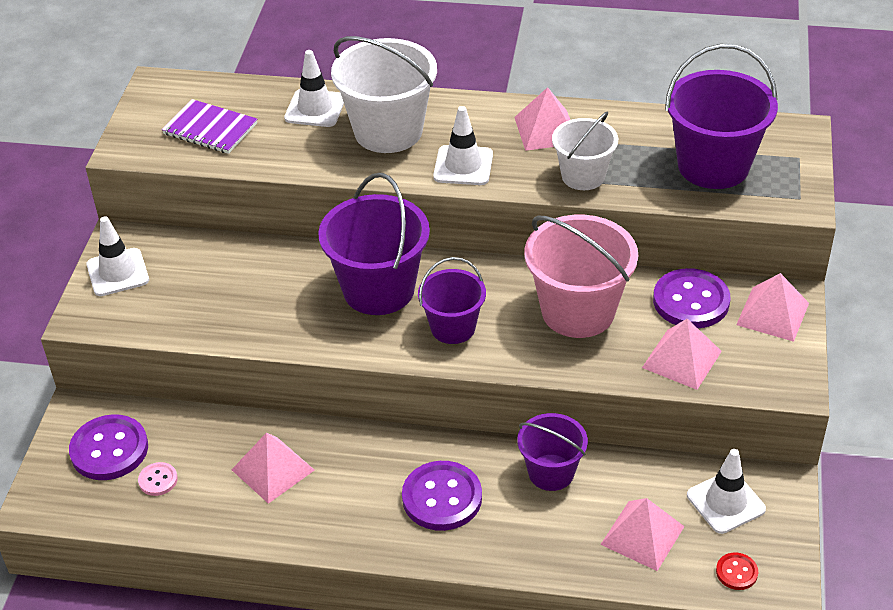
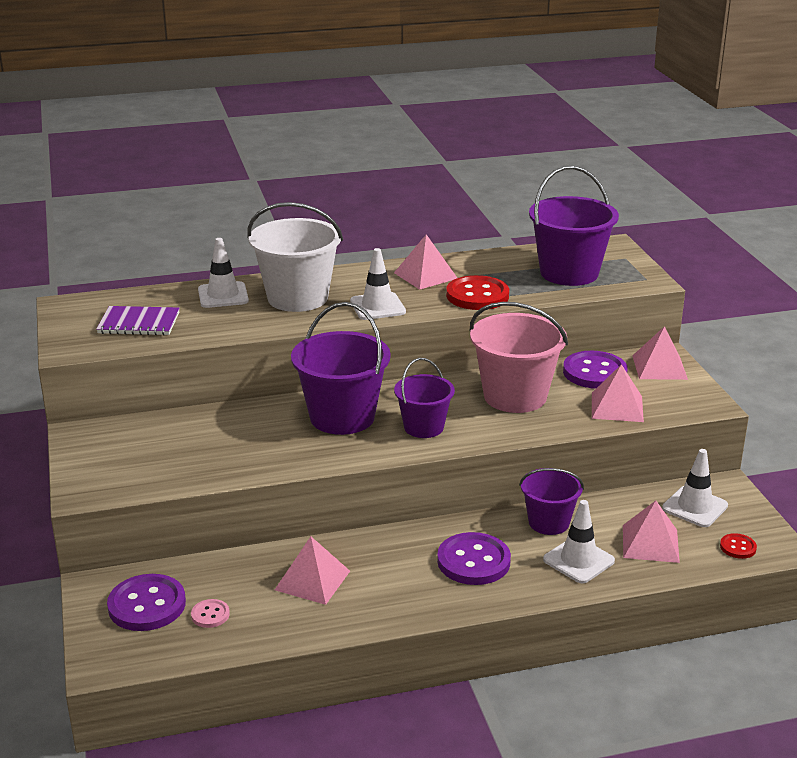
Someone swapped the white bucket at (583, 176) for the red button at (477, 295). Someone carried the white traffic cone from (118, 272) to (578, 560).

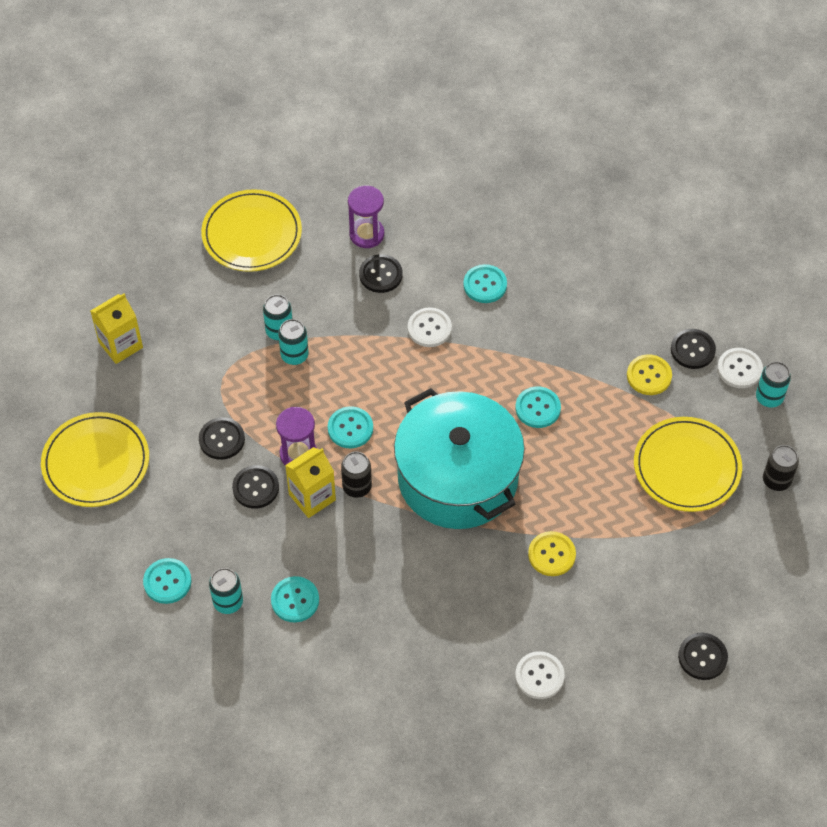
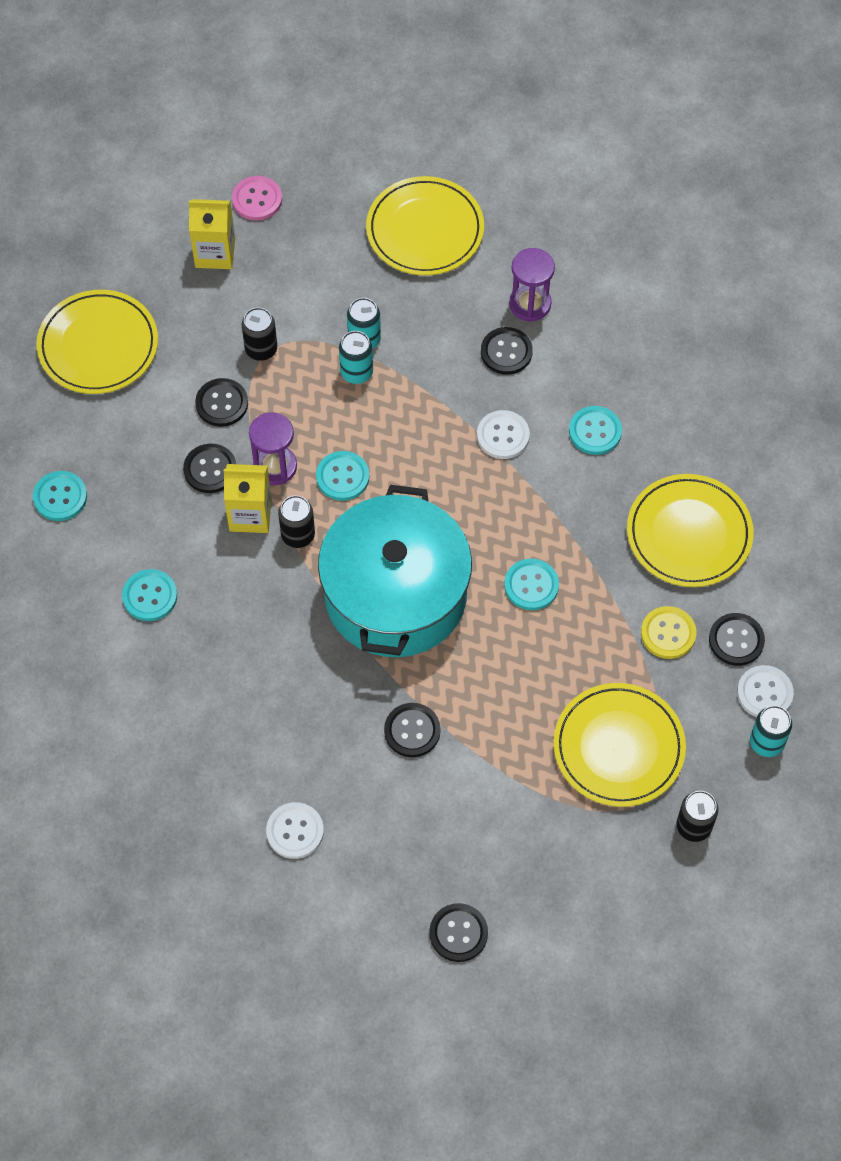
Someone repainted the yellow button at (551, 554), which became the black button at (412, 731). Someone took away the turquoise can at (228, 602). Someone put down the pink button at (257, 199). Someone put down the black can at (261, 349). Someone put down the yellow plate at (689, 533).

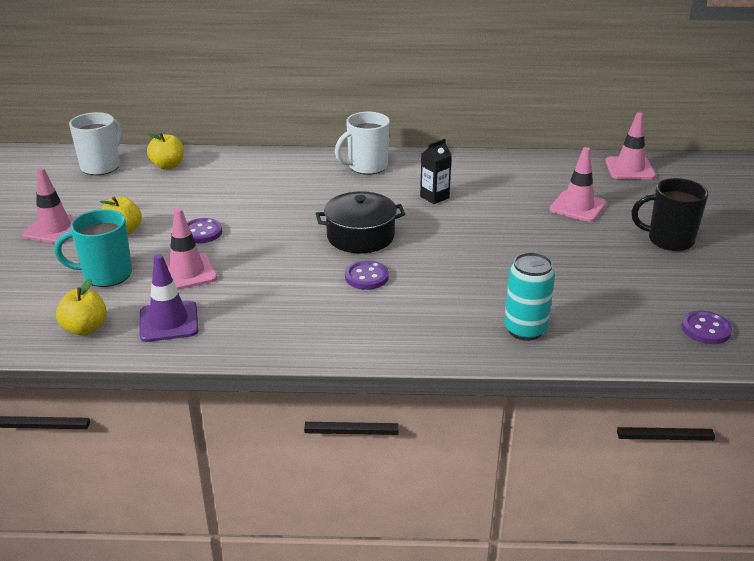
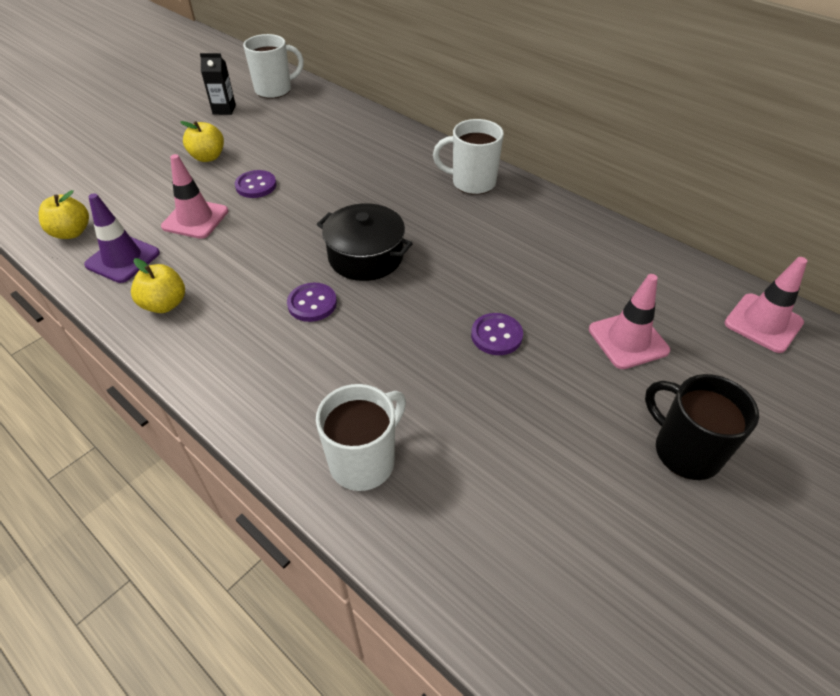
Someone carried the yellow apple from (168, 166) to (165, 304). Someone carried the black carton from (434, 197) to (224, 109). Someone took away the pink traffic cone at (54, 229). Someone took away the turquoise mug at (106, 275). Someone swapped the turquoise can at (525, 330) for the white mug at (364, 461). Someone carried the purple button from (706, 329) to (496, 335).

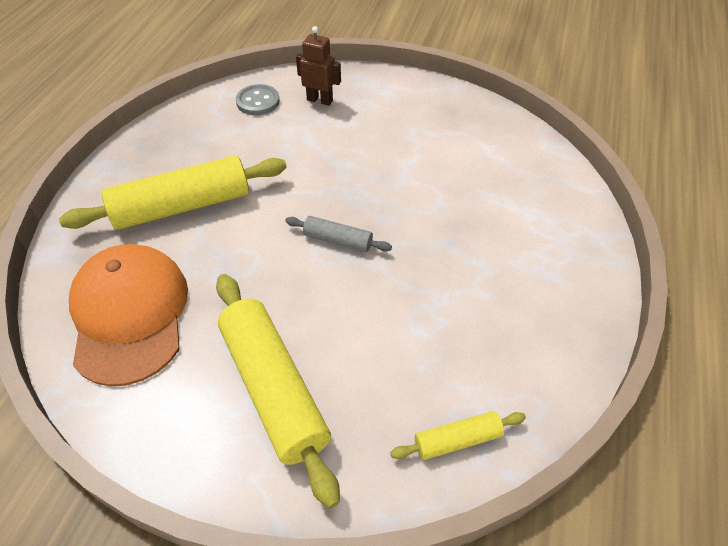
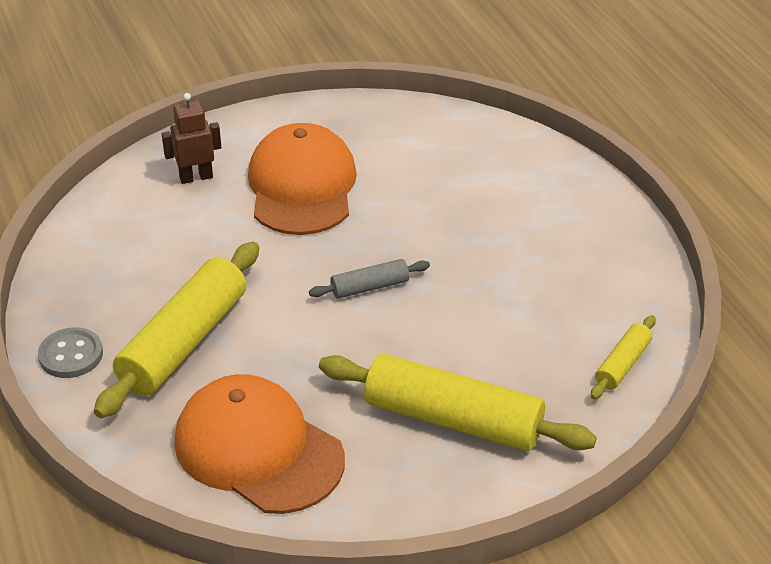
Someone carried the grey button from (258, 102) to (71, 355). Someone put down the orange cap at (302, 186).

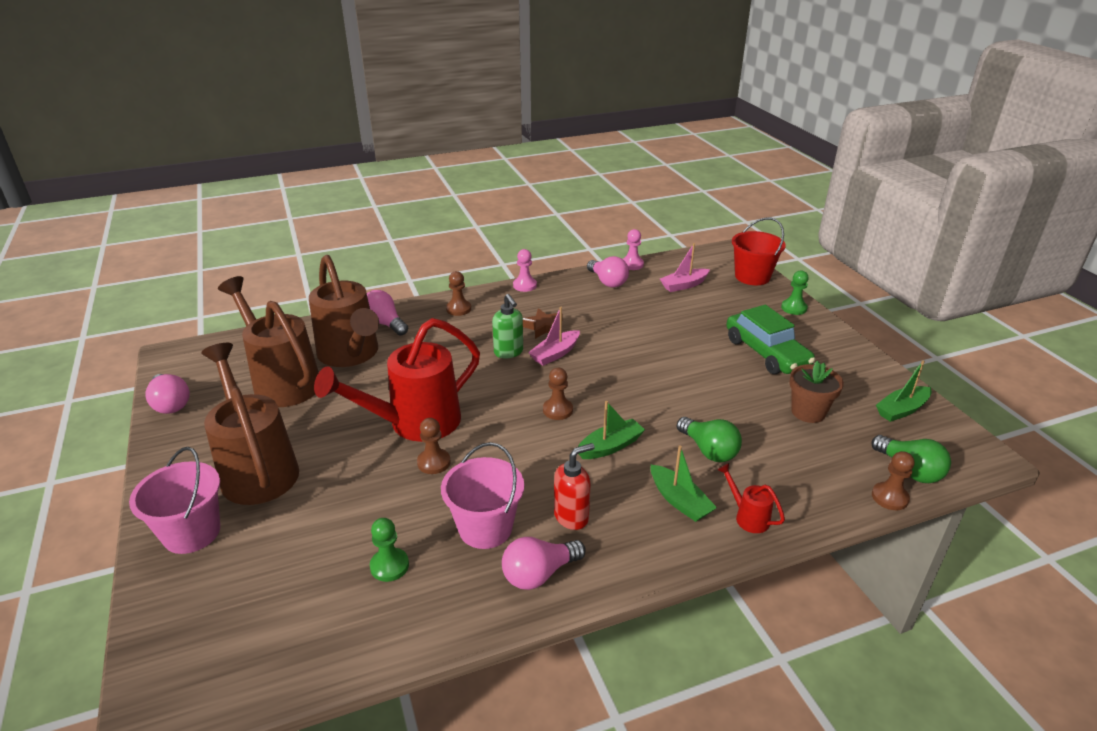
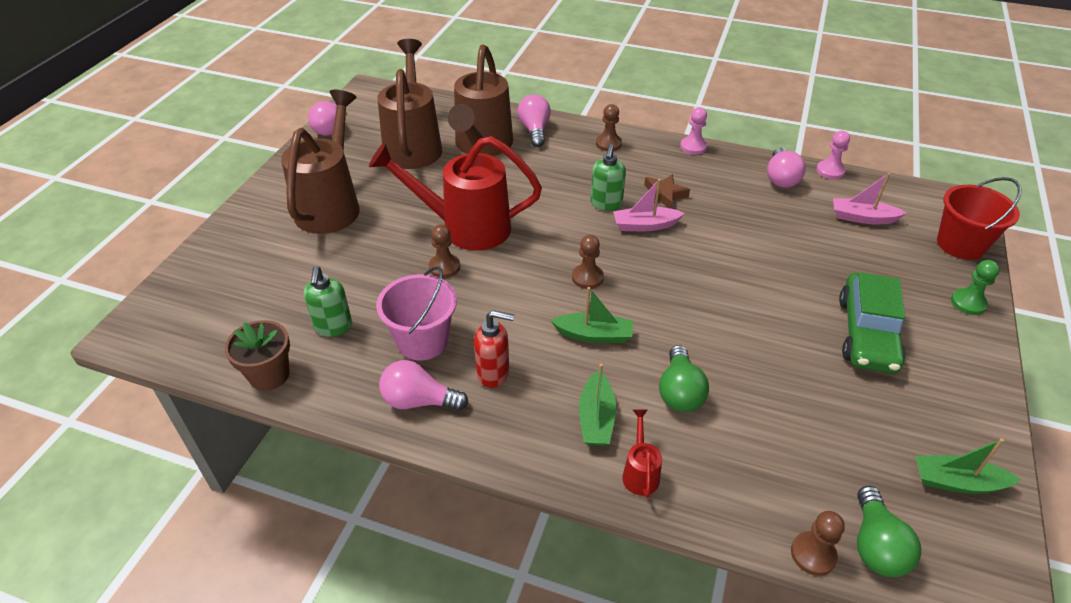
Someone carried the brown flower pot from (808, 412) to (269, 375). Someone took away the pink bucket at (192, 533). Someone swapped the green pawn at (389, 566) for the green soap dispenser at (333, 327).

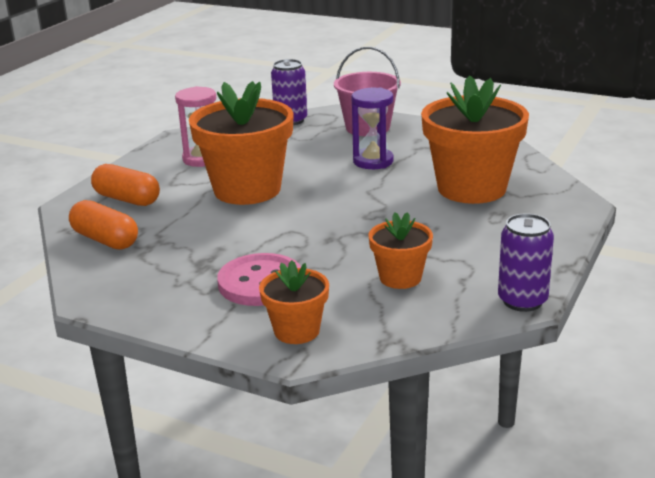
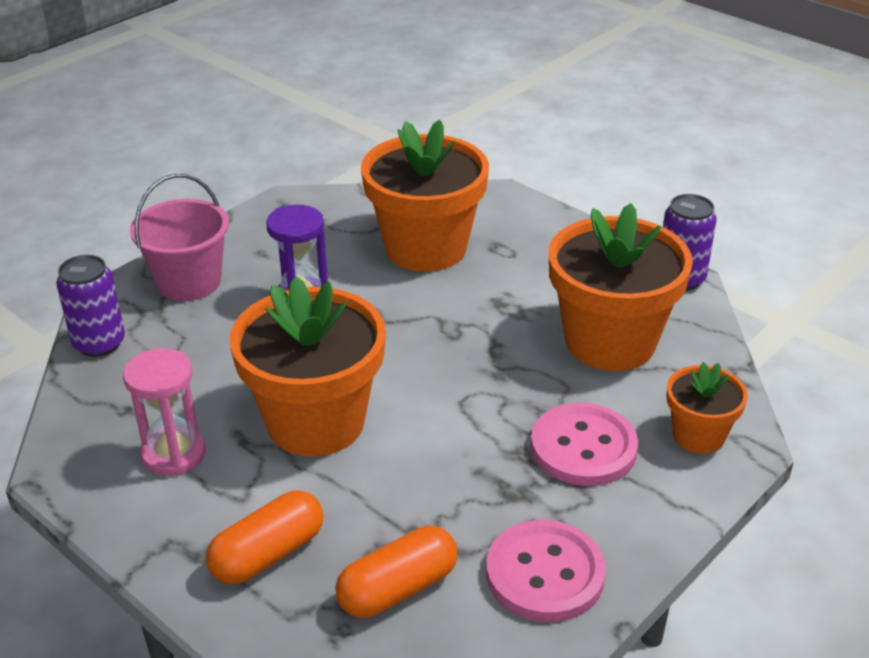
Someone scaled the orange flower pot at (400, 278) by 1.93. Someone put down the pink button at (545, 573).

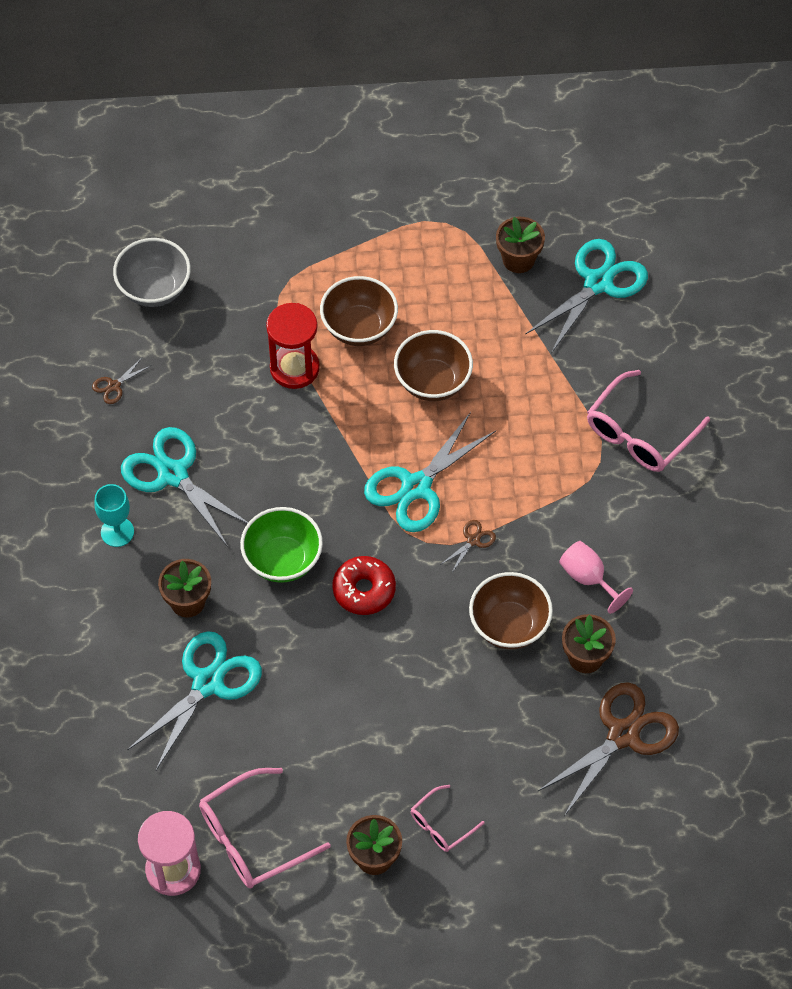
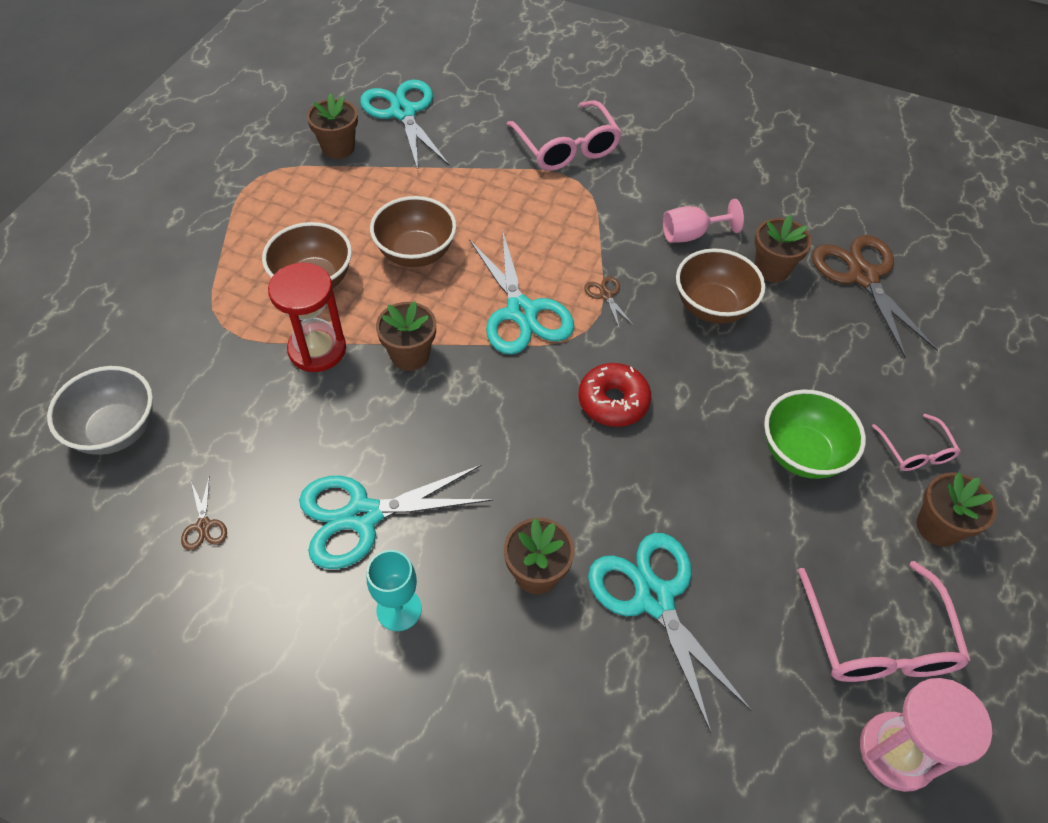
Someone carried the green bowl from (282, 560) to (802, 453). Someone put down the brown flower pot at (410, 355).

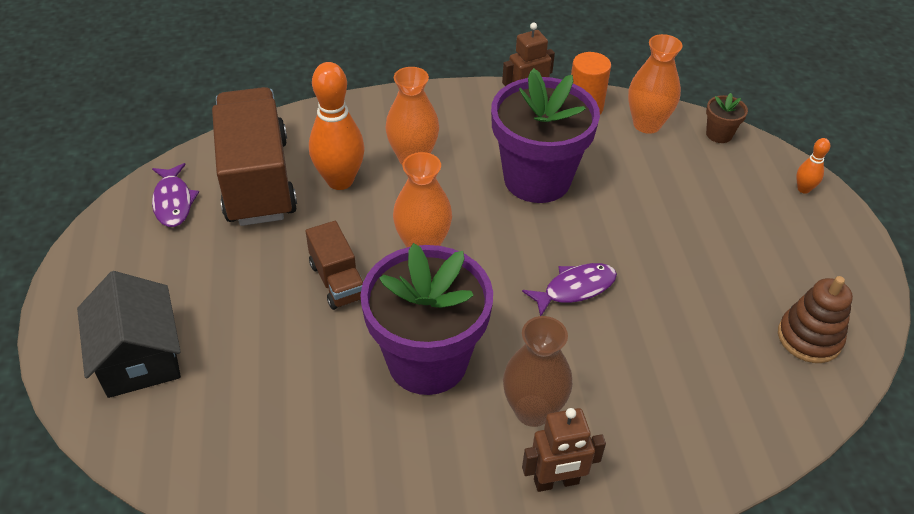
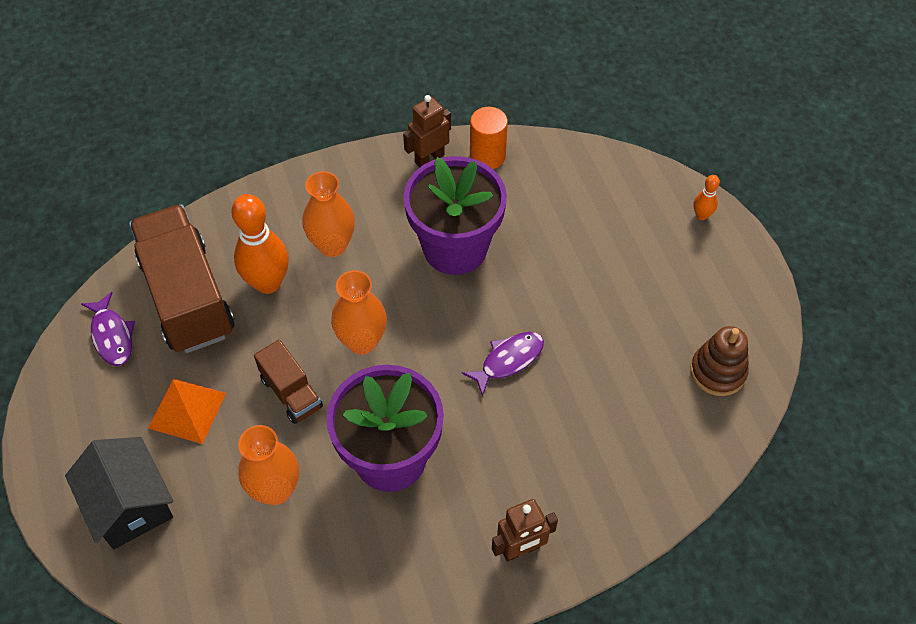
Someone carried the orange vase from (647, 124) to (275, 490). Someone took away the brown flower pot at (719, 134). Someone took away the brown vase at (533, 410). Someone put down the orange pyramid at (187, 410).

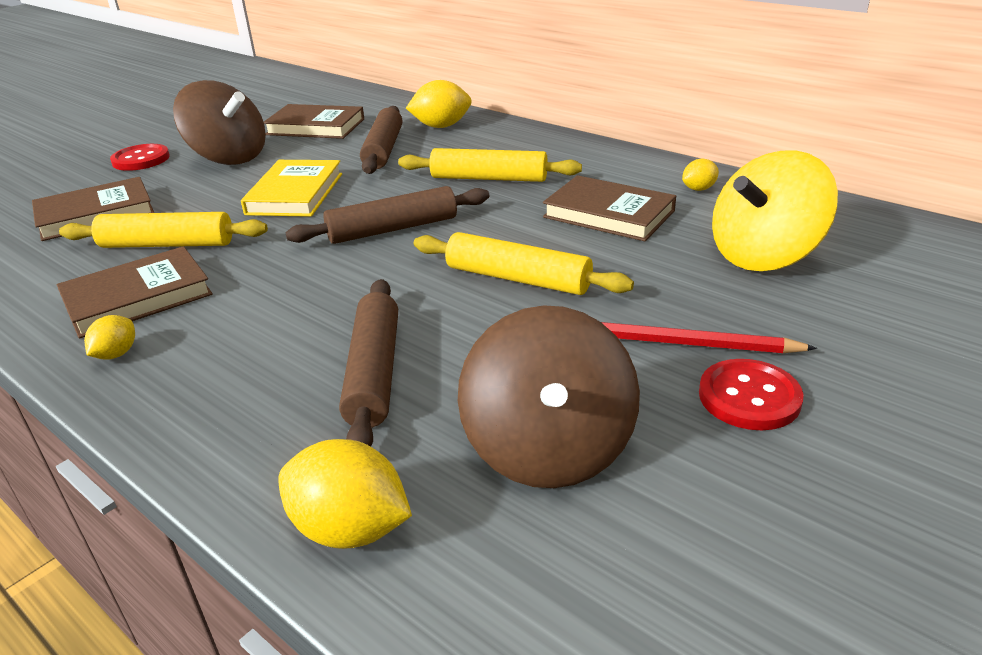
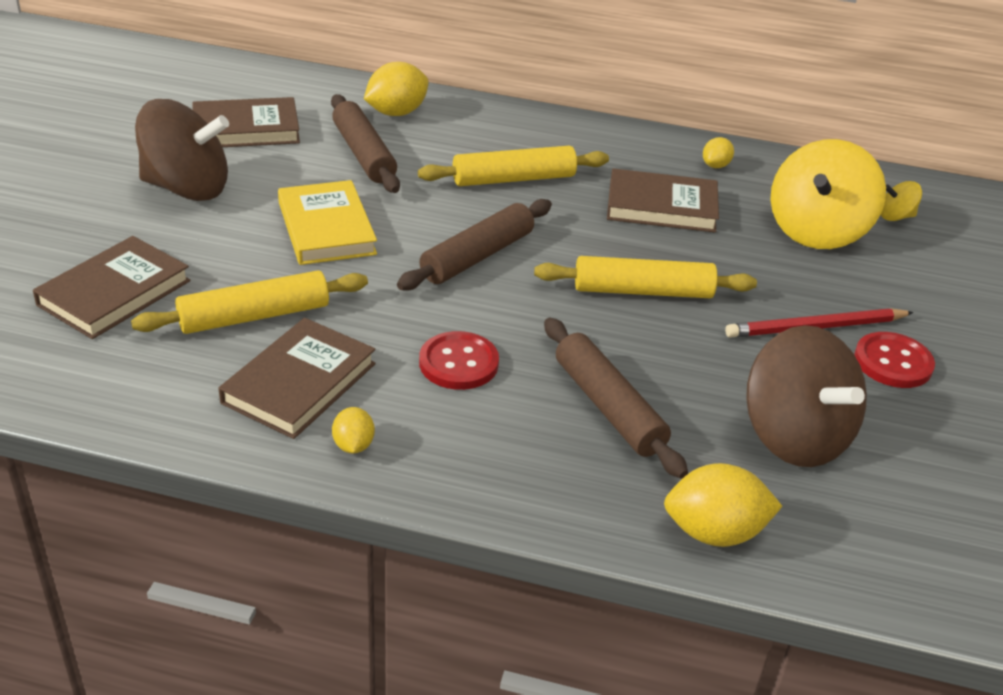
Someone carried the red button from (141, 159) to (458, 363). Someone put down the yellow spinning top at (895, 216).

